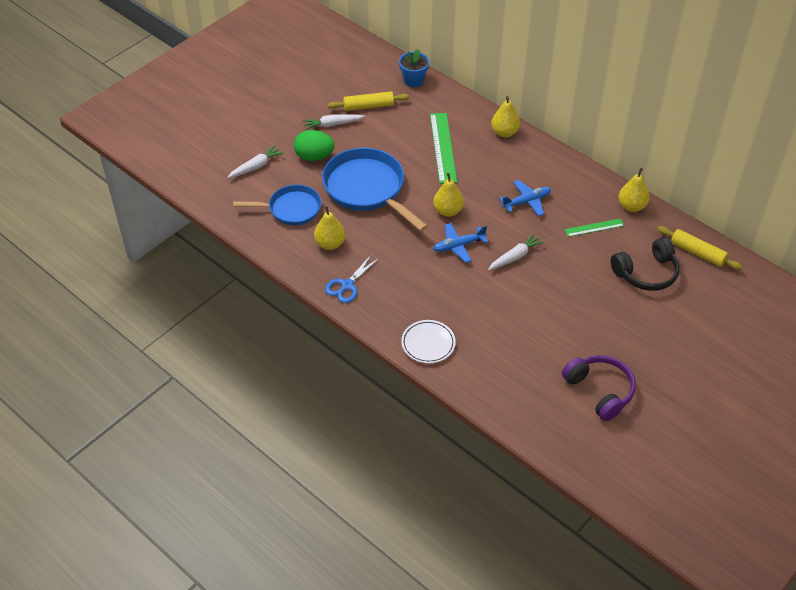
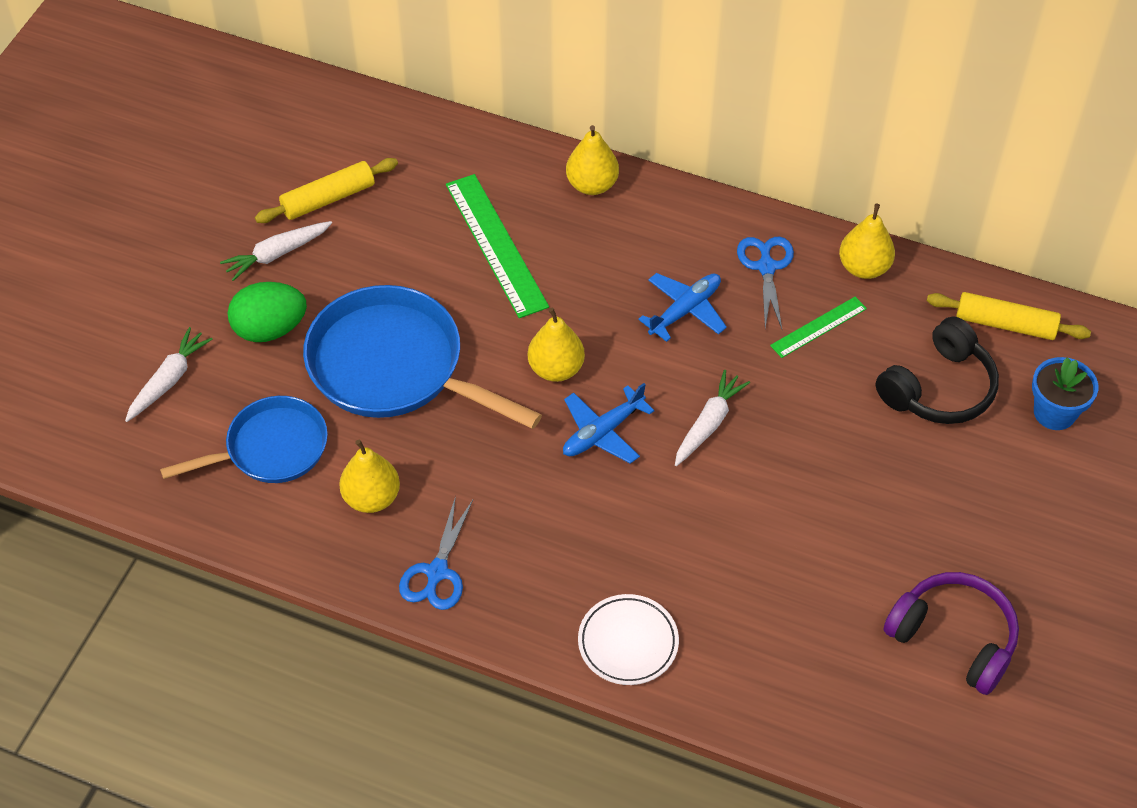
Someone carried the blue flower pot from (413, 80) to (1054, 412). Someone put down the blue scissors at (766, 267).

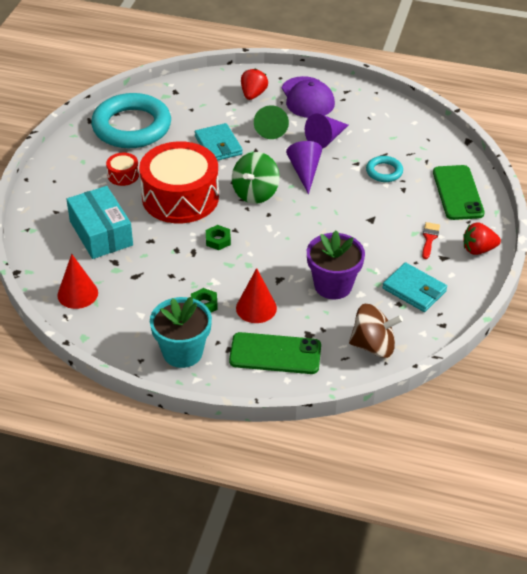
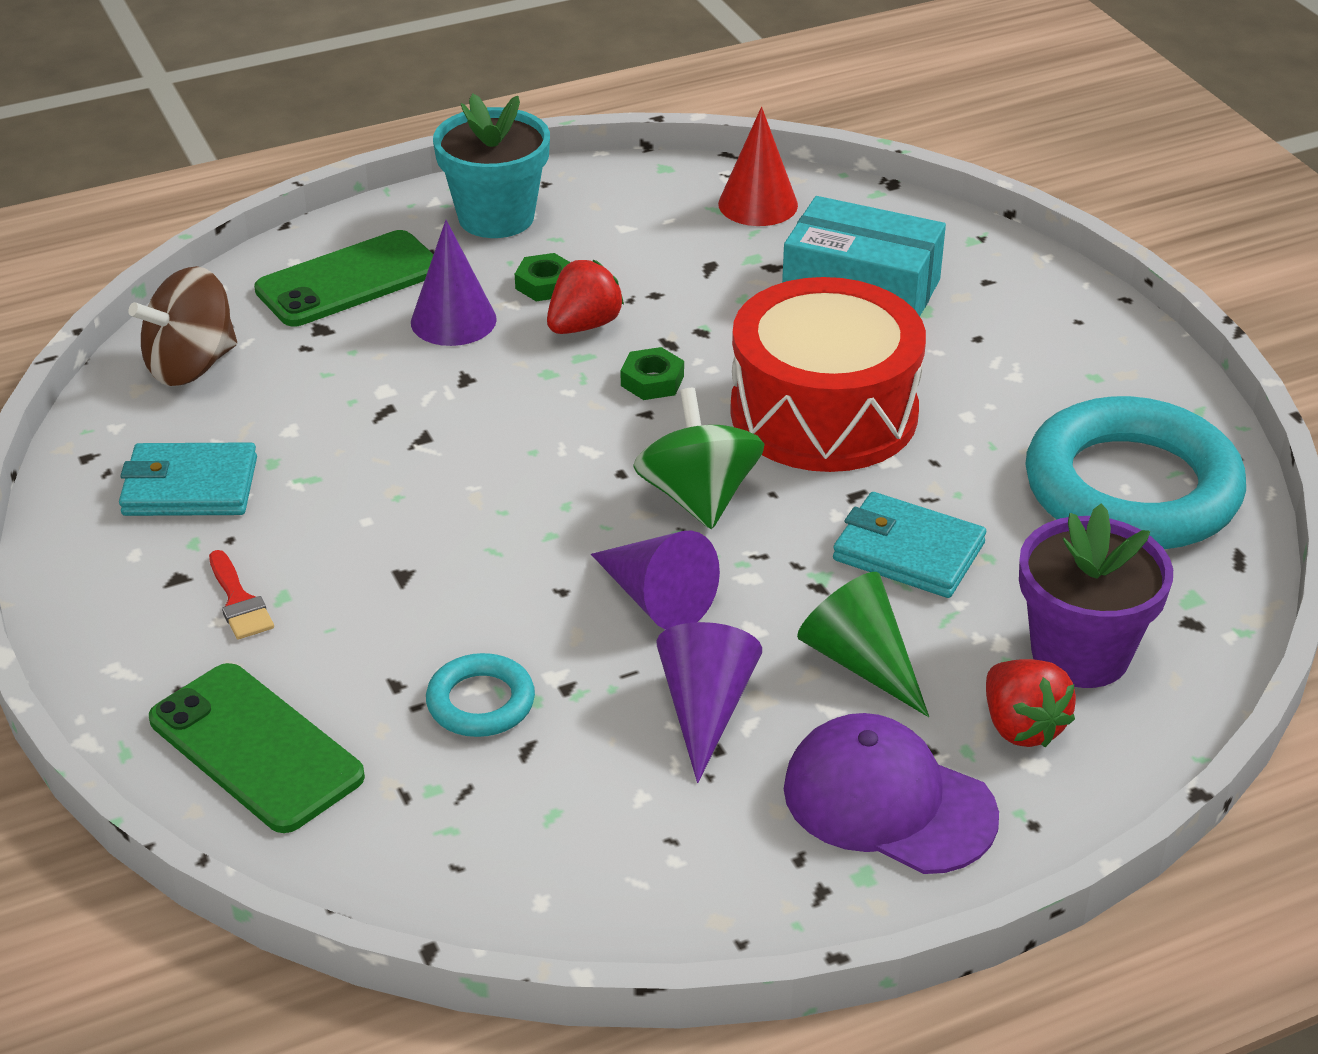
Someone took away the red drum at (123, 175). Someone carried the red strawberry from (478, 249) to (584, 325). Someone carried the purple flower pot from (333, 285) to (1080, 653). Someone repainted the red cone at (256, 308), which became the purple cone at (453, 320).

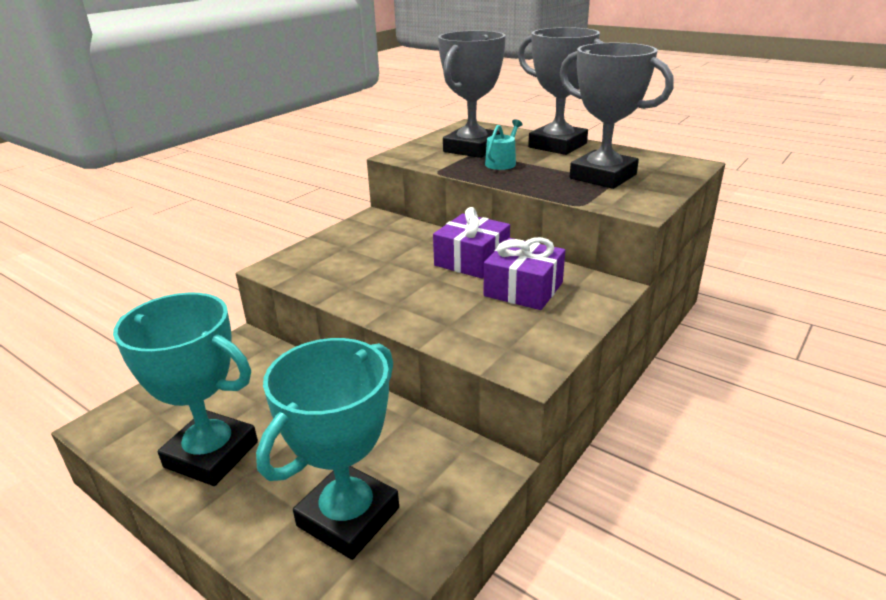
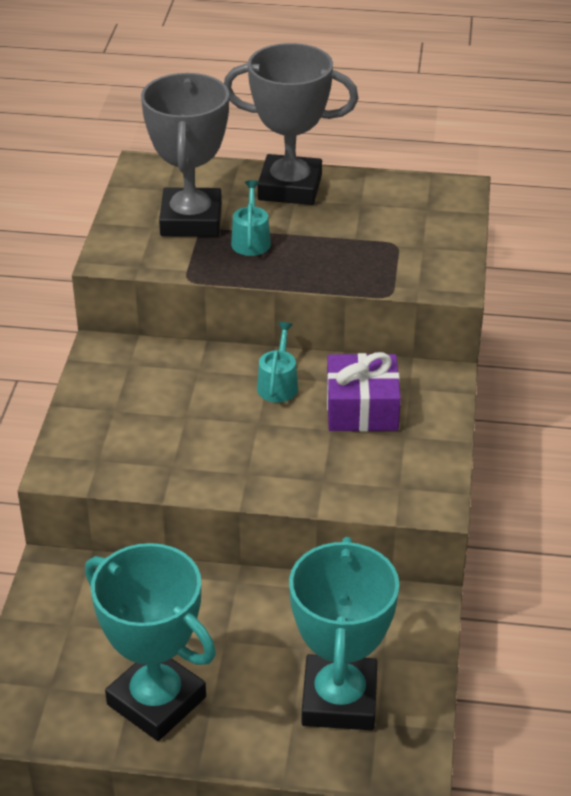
Someone took away the grey trophy at (603, 176). Someone swapped the purple gift at (472, 260) for the turquoise watering can at (278, 384). Someone rotated the turquoise trophy at (211, 454) by 45 degrees clockwise.

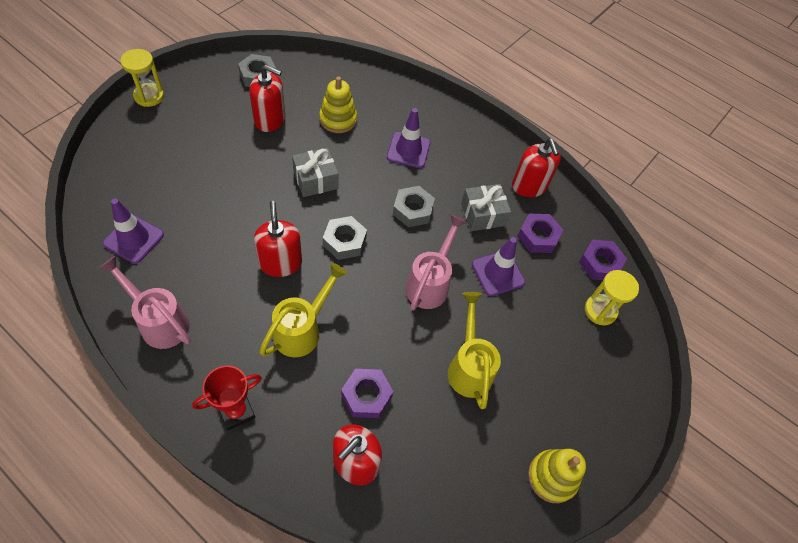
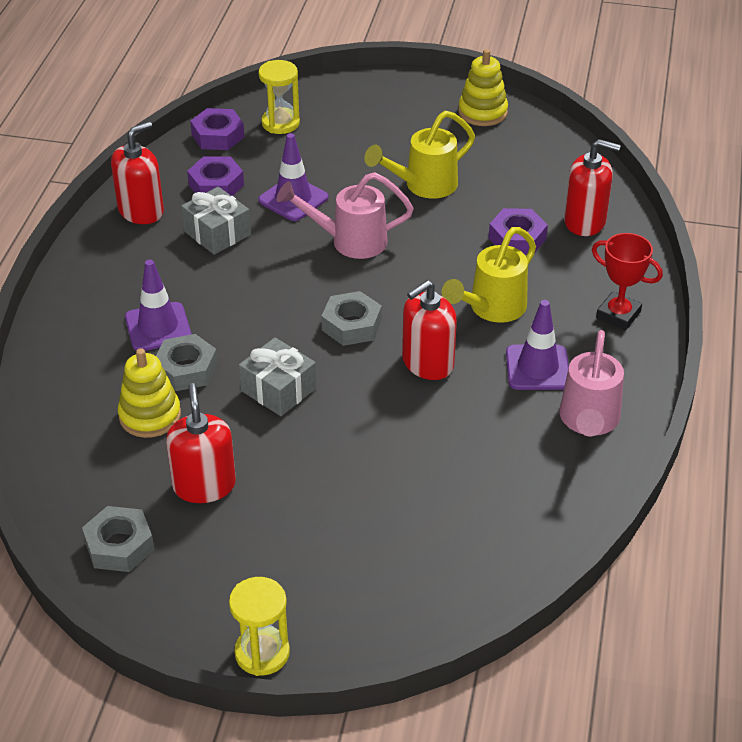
Someone carried the grey nut from (412, 210) to (186, 369). Someone carried the purple traffic cone from (134, 239) to (537, 368). Someone rotated the yellow watering can at (303, 329) by 60 degrees counterclockwise.

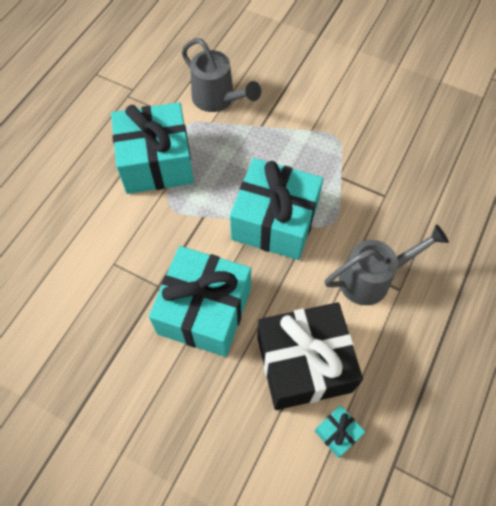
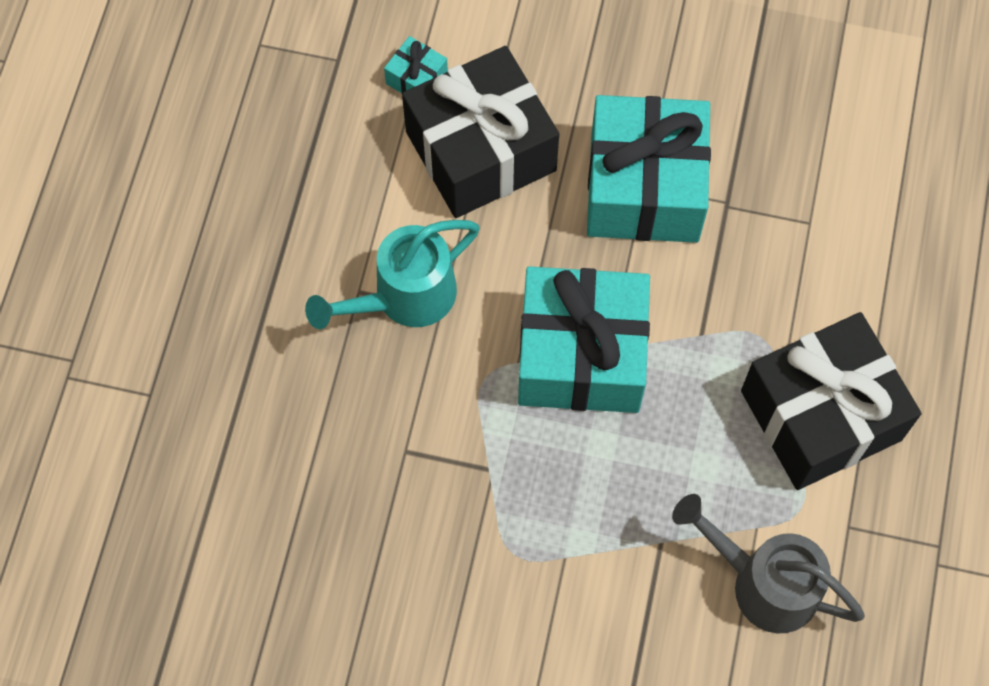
Someone repainted the turquoise gift at (156, 162), which became the black gift at (820, 415). Someone repainted the grey watering can at (372, 279), which became the turquoise watering can at (404, 297).

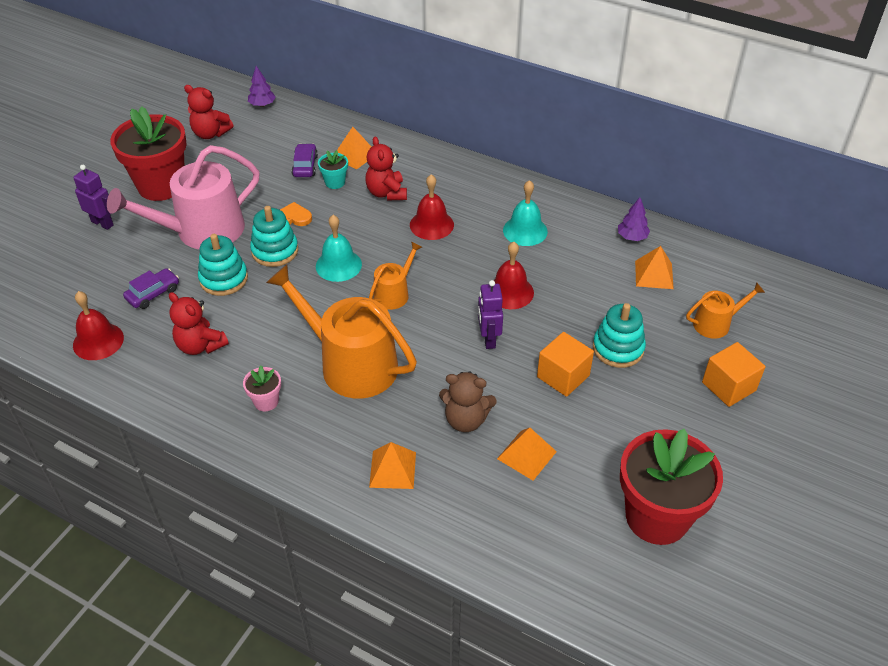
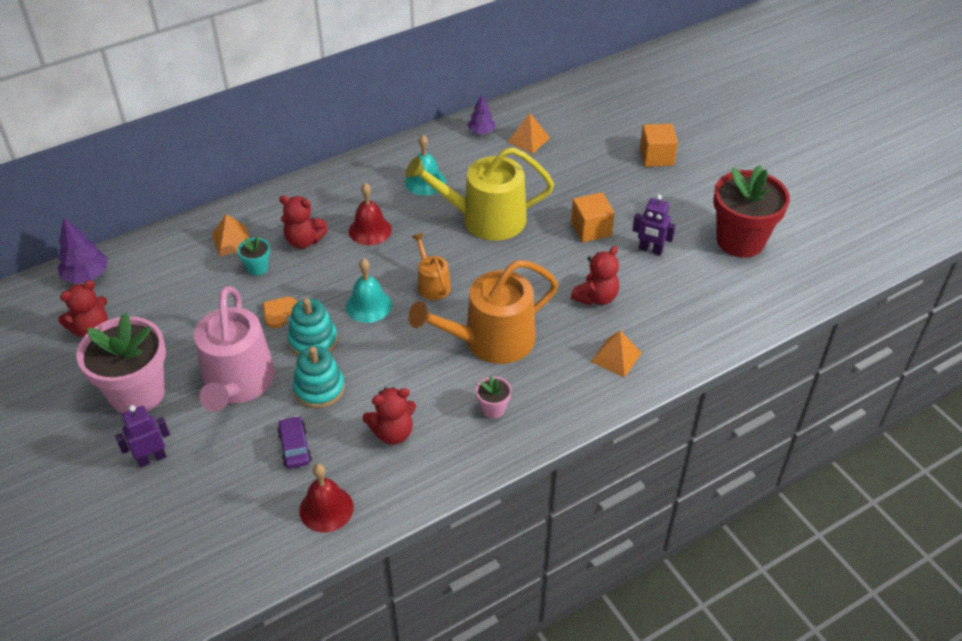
Someone scaled the purple tree at (262, 104) by 1.52. Someone repainted the red flower pot at (161, 185), which became the pink flower pot at (137, 393). Someone took away the purple car at (305, 166). Someone swapped the red bell at (510, 292) for the yellow watering can at (485, 219). Someone carried the purple robot from (488, 339) to (650, 250). Someone took away the orange watering can at (716, 323). Someone took away the turquoise stacking toy at (618, 348). Someone repainted the brown teddy bear at (466, 420), which became the red teddy bear at (596, 297). Someone took away the orange pyramid at (527, 455).

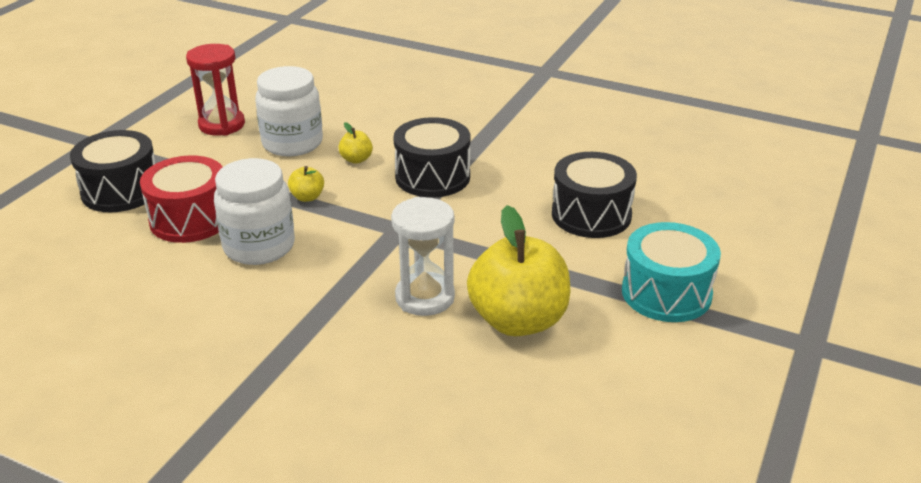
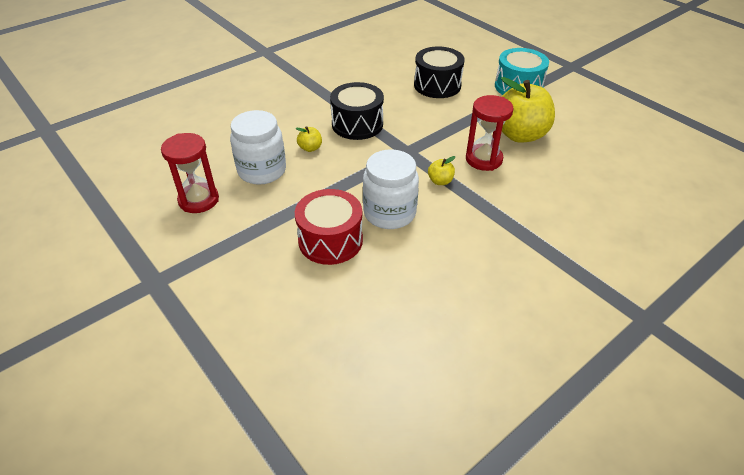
Someone took away the black drum at (121, 191). Someone carried the yellow apple from (307, 197) to (440, 181). Someone repainted the white hourglass at (425, 297), which became the red hourglass at (483, 159).

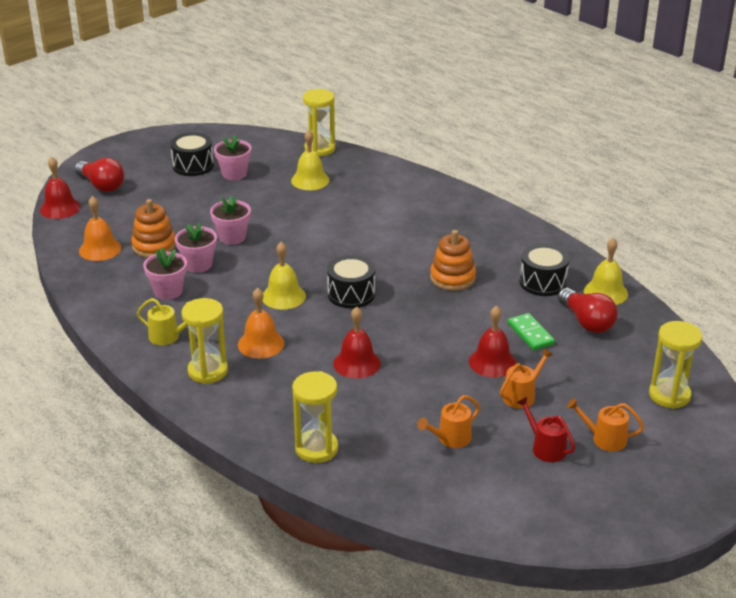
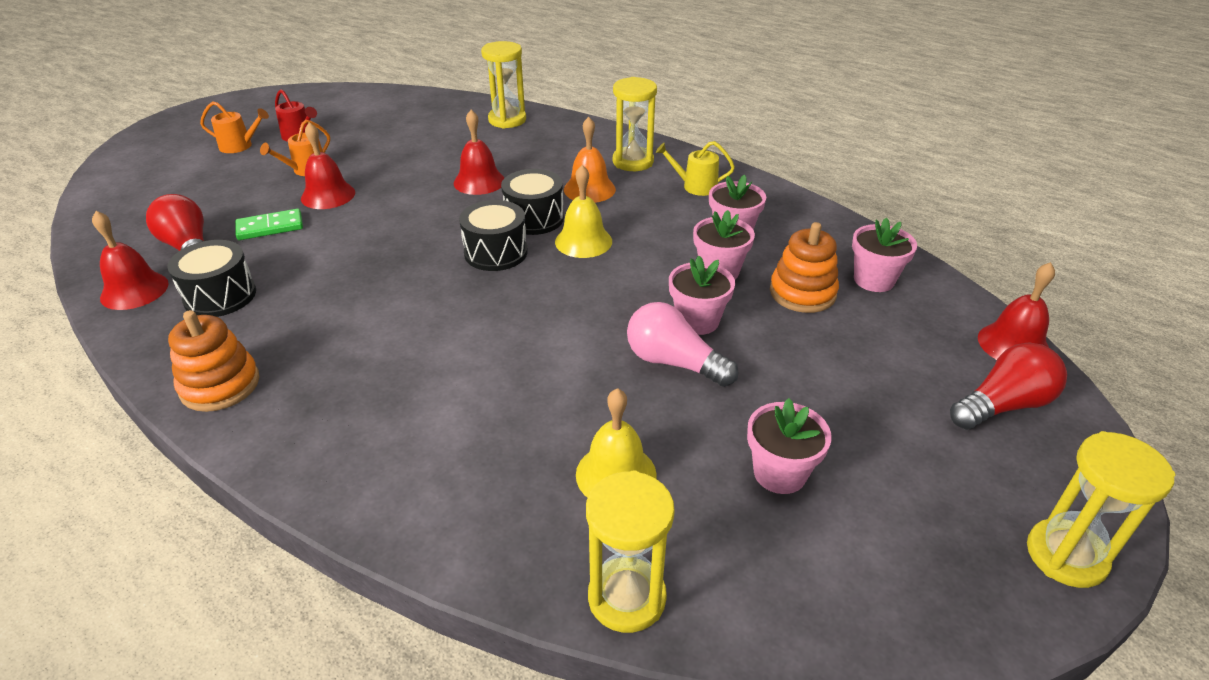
Someone carried the black drum from (193, 166) to (534, 218). Someone rotated the red light bulb at (101, 185) by 120 degrees clockwise. Someone swapped the orange bell at (100, 249) for the pink flower pot at (874, 280). Someone carried the orange stacking toy from (452, 278) to (220, 385). Someone repainted the yellow bell at (605, 292), which became the red bell at (134, 290). Someone rotated the green domino at (530, 334) by 75 degrees counterclockwise. Someone carried the yellow hourglass from (669, 395) to (1066, 556). Someone took away the orange watering can at (451, 438). Someone put down the pink light bulb at (674, 362).

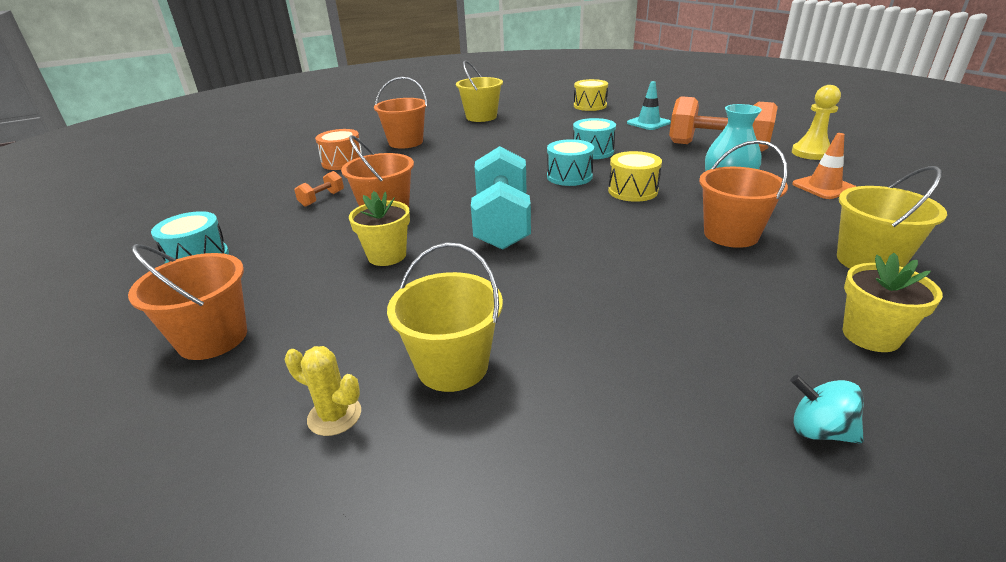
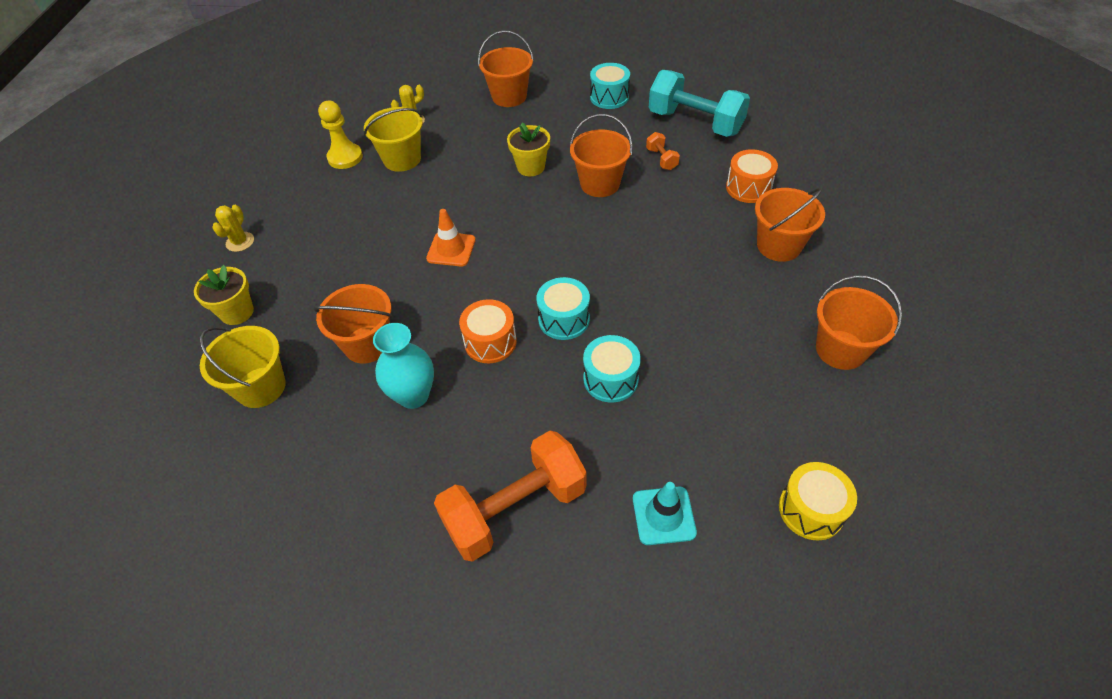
Someone repainted the yellow bucket at (481, 117), which became the orange bucket at (840, 349). Someone carried the yellow pawn from (811, 153) to (345, 157). Someone carried the orange traffic cone from (824, 187) to (451, 249). Someone carried the turquoise dumbbell from (502, 222) to (695, 123). Someone repainted the yellow drum at (632, 191), which became the orange drum at (490, 342). Someone swapped the turquoise spinning top at (819, 430) for the yellow cactus at (240, 242).

